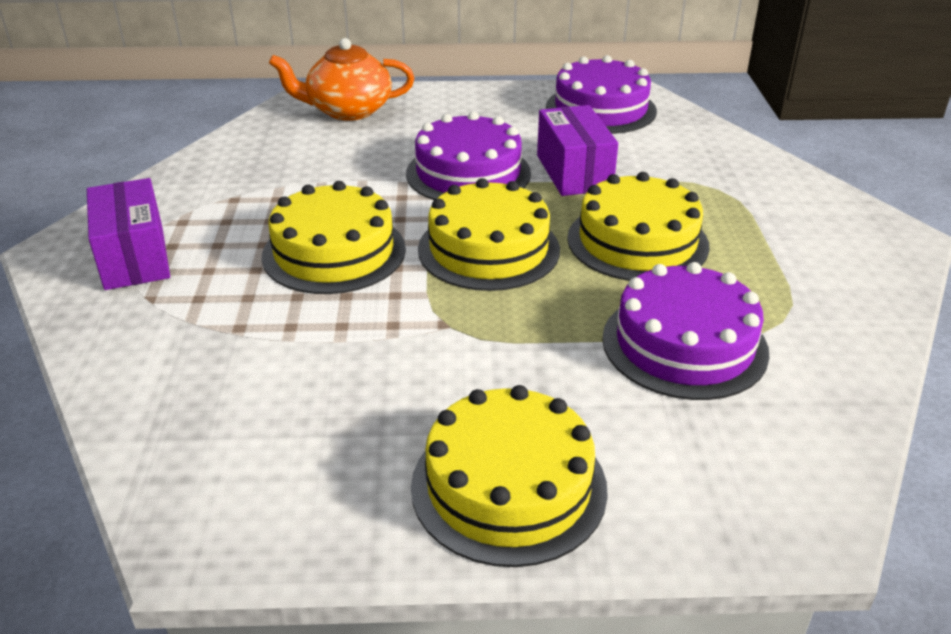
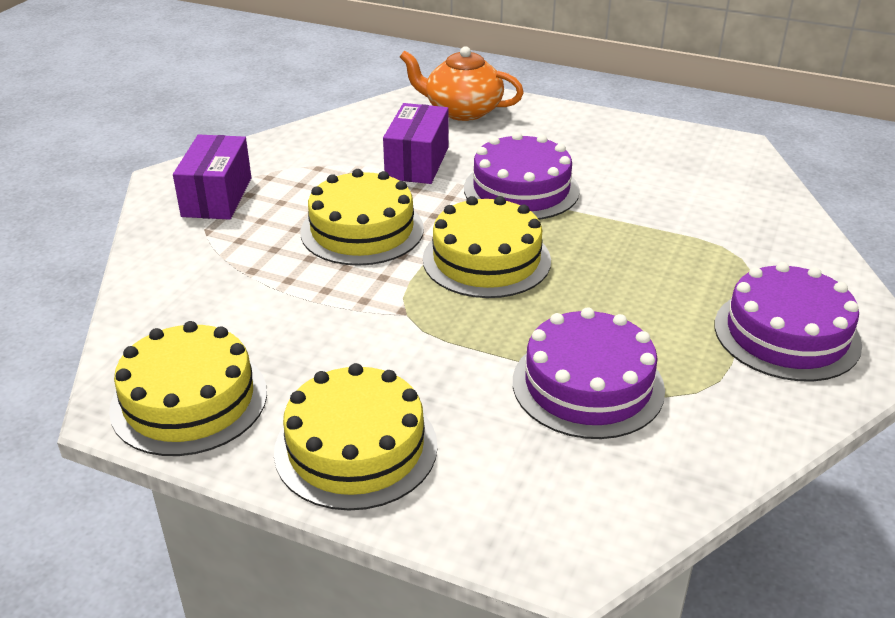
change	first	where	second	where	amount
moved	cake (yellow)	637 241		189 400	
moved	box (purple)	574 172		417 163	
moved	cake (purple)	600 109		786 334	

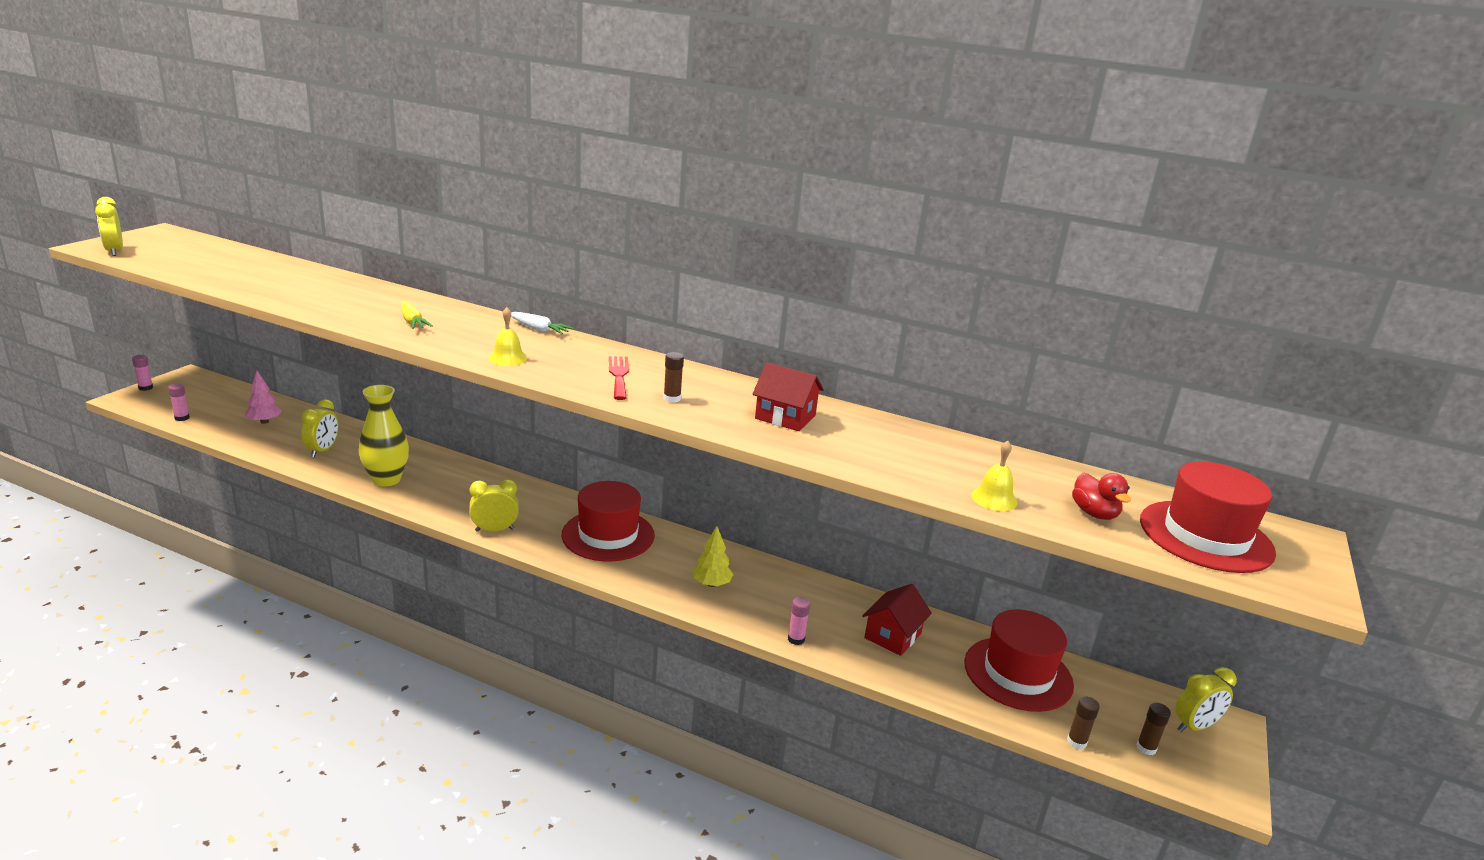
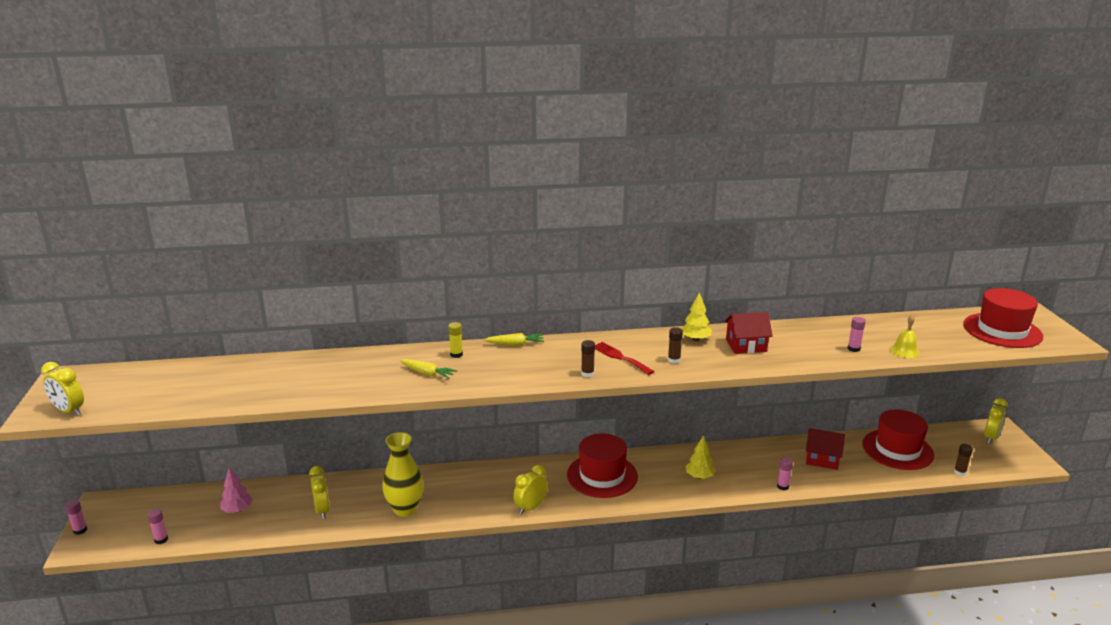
change	first	where	second	where	amount
added			glue stick (yellow)	456 354	
recoloured	carrot (white)	539 329	carrot (yellow)	515 344	
moved	glue stick (brown)	1146 748		587 374	
added			tree (yellow)	695 339	
turned	house (red)	893 636		822 459	75 degrees counterclockwise
added			glue stick (pink)	853 349	
removed	bell (yellow)	508 358			
removed	duck (red)	1094 514			

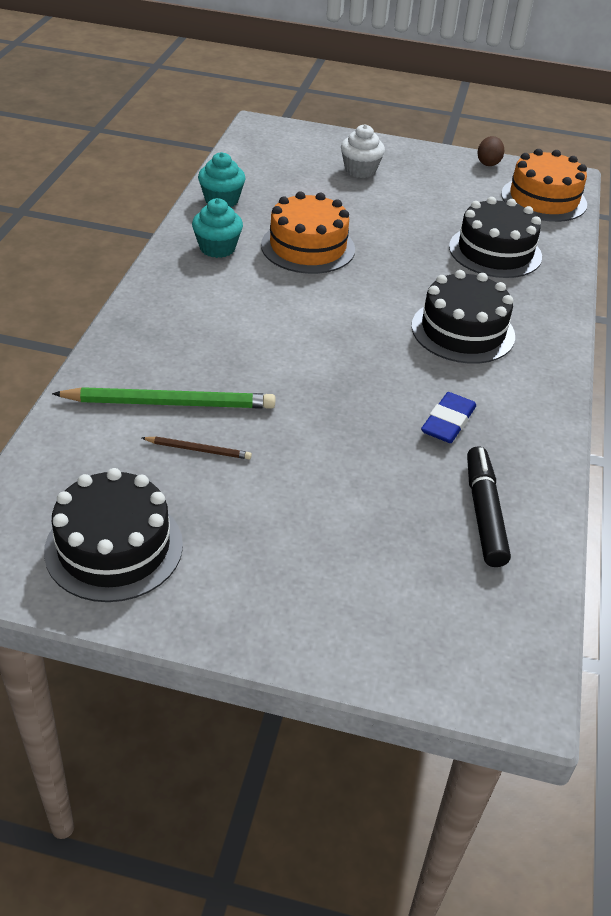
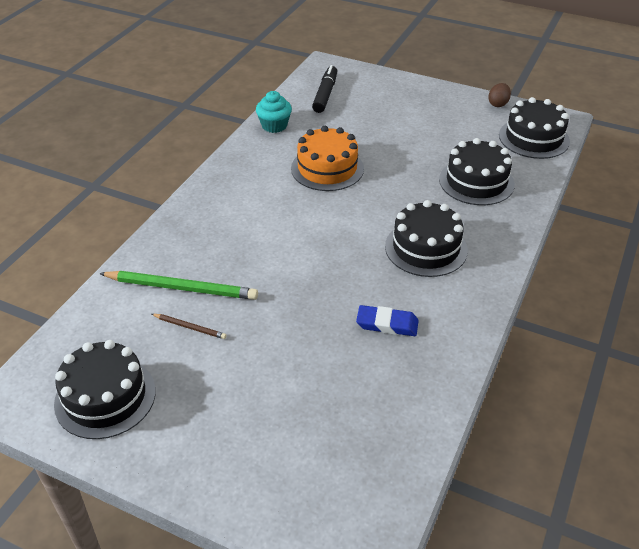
change	first	where	second	where	amount
moved	marker (black)	484 513		325 94	
turned	eraser (blue)	448 422		387 324	60 degrees clockwise
recoloured	cake (orange)	543 199	cake (black)	534 138	
removed	cupcake (turquoise)	217 248			
removed	cupcake (white)	360 170			

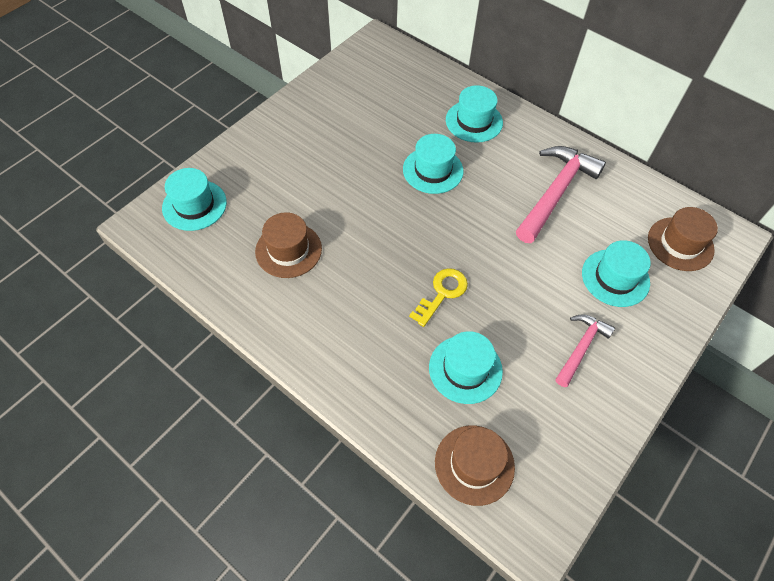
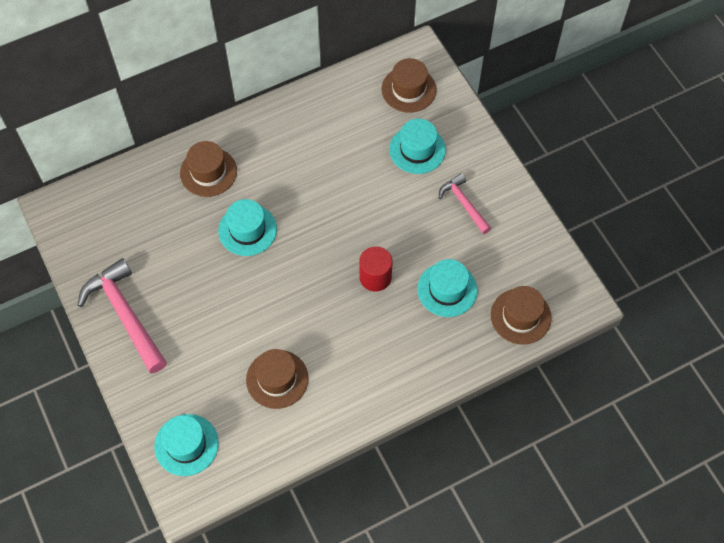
change	first	where	second	where	amount
moved	hammer (pink)	555 192		125 315	
recoloured	hat (turquoise)	474 121	hat (brown)	208 172	
replaced	key (yellow)	442 293	cylinder (red)	375 277	

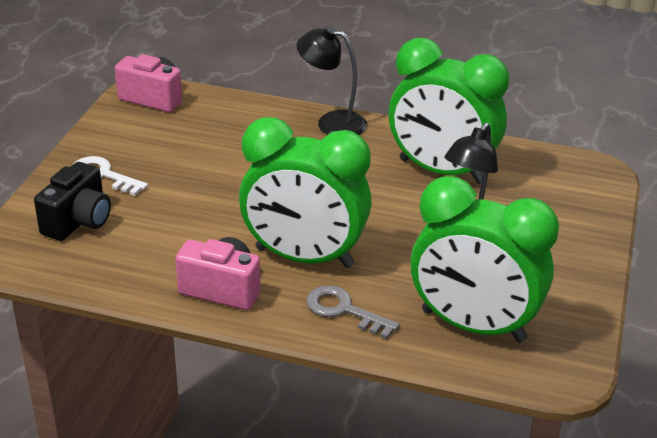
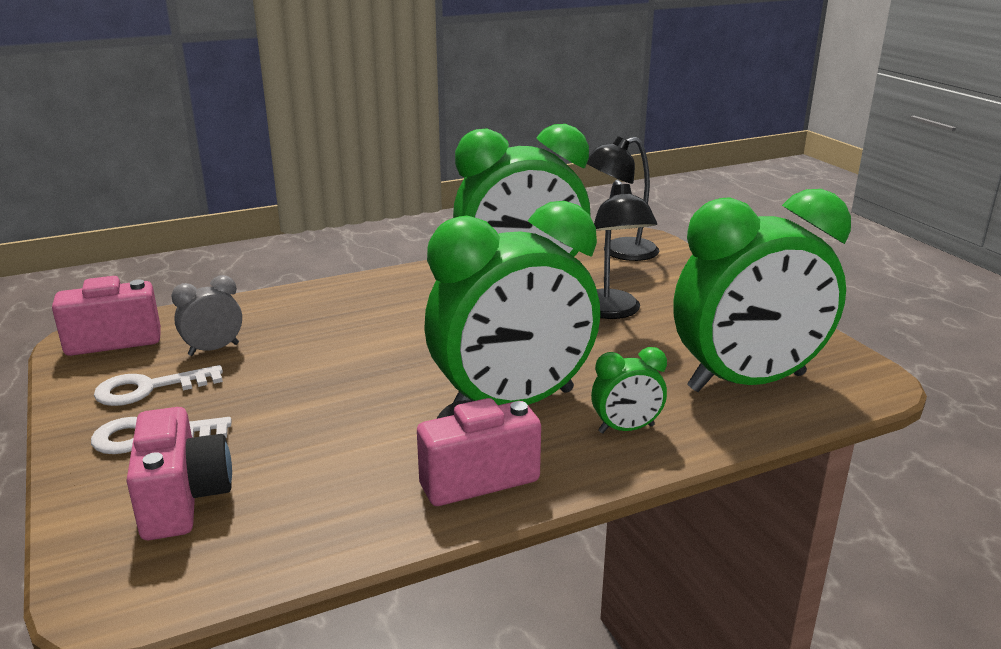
change	first	where	second	where	amount
added			key (white)	149 388	
recoloured	camera (black)	78 221	camera (pink)	183 500	
added			clock (grey)	213 349	
moved	lamp (black)	331 122		619 252	
replaced	key (grey)	344 310	clock (green)	626 429	

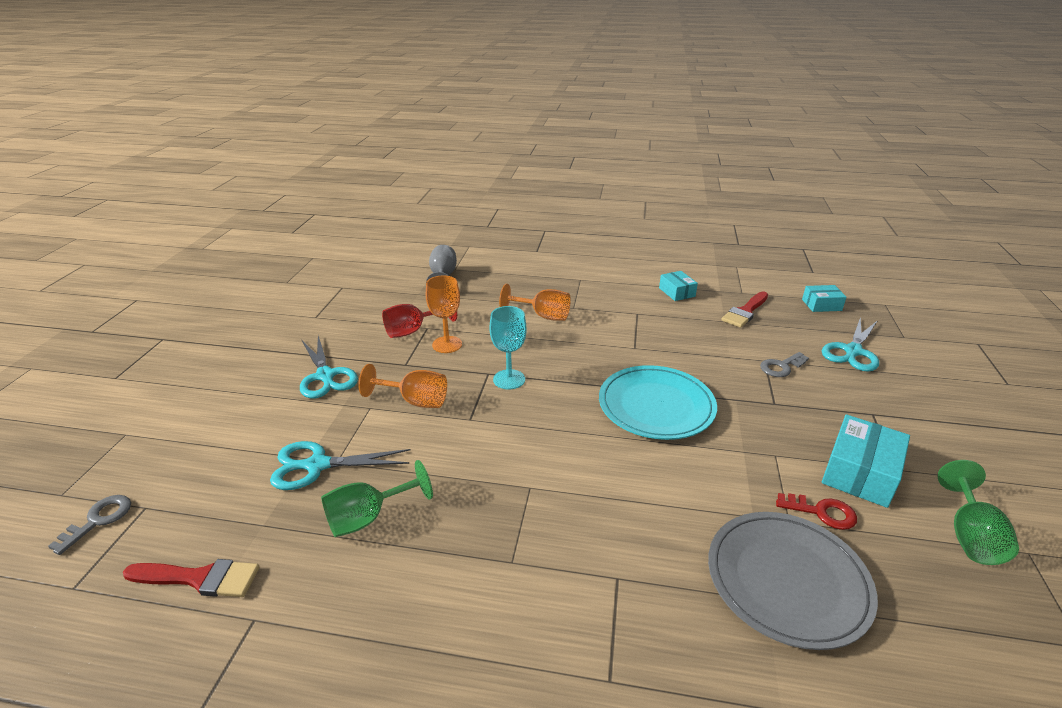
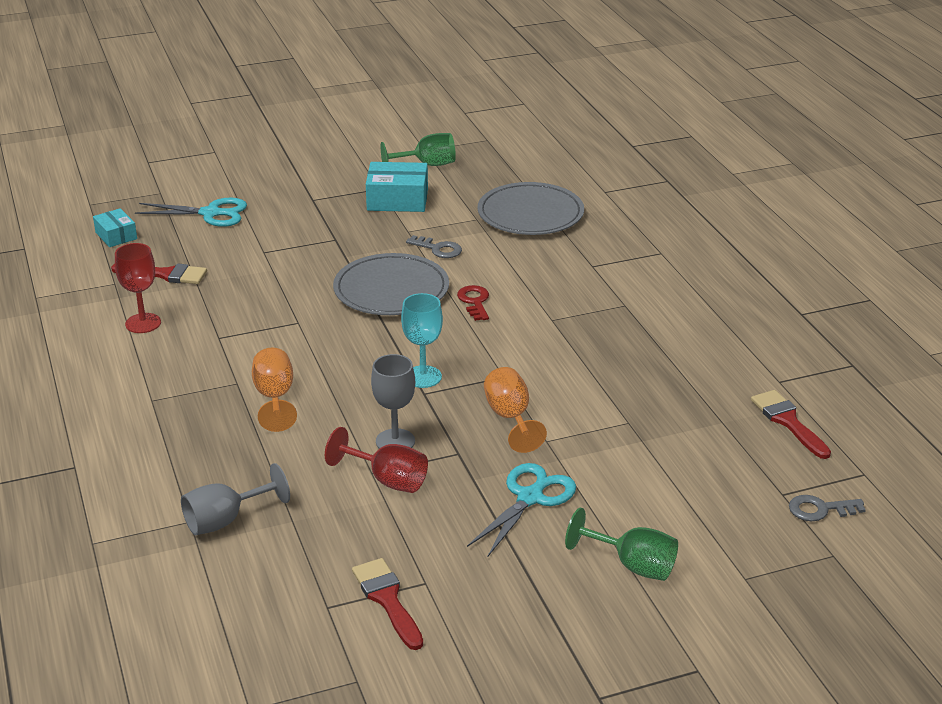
change	first	where	second	where	amount
replaced	box (turquoise)	677 292	goblet (red)	143 323	
recoloured	plate (turquoise)	656 406	plate (grey)	391 290	
added			brush (red)	387 600	
recoloured	goblet (orange)	447 344	goblet (grey)	395 441	
moved	key (grey)	781 367		438 249	
moved	key (red)	822 512		474 301	
moved	goblet (green)	368 517		632 565	
removed	scissors (turquoise)	317 465			

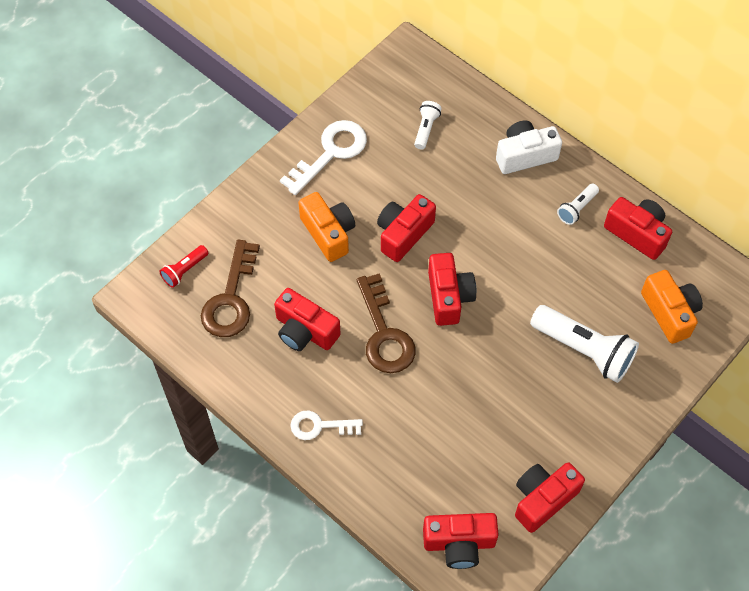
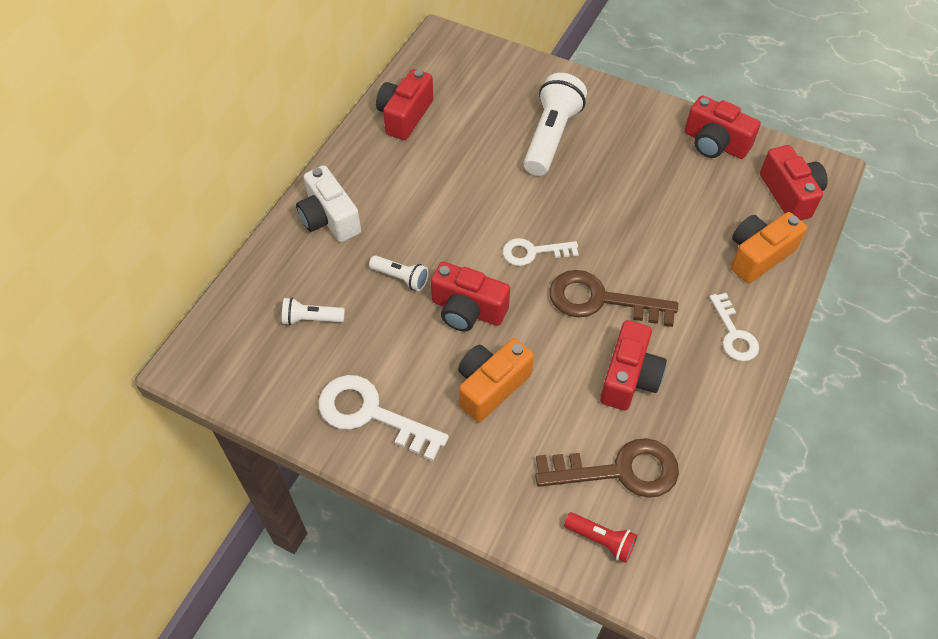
change	first	where	second	where	amount
moved	flashlight (white)	577 208		401 278	
replaced	camera (red)	449 297	key (white)	533 252	
turned	key (brown)	384 333		600 300	135 degrees counterclockwise
moved	camera (orange)	669 313		758 255	

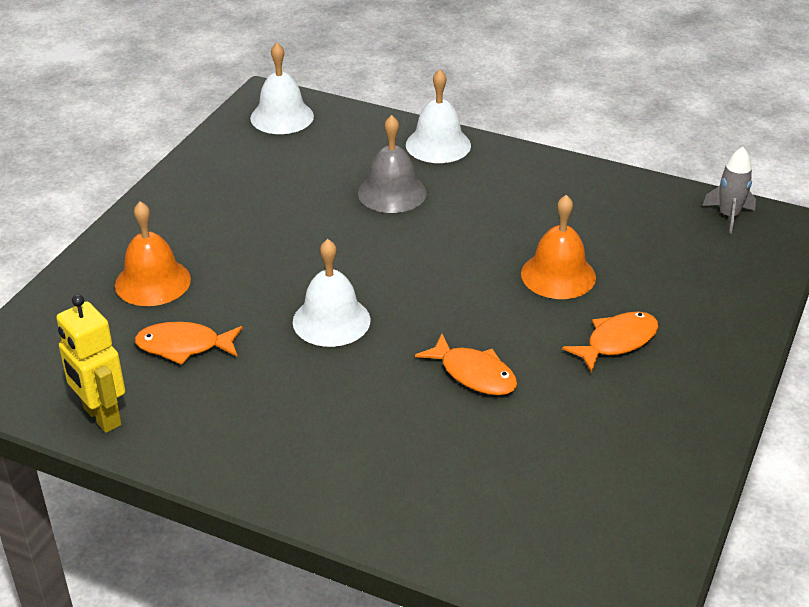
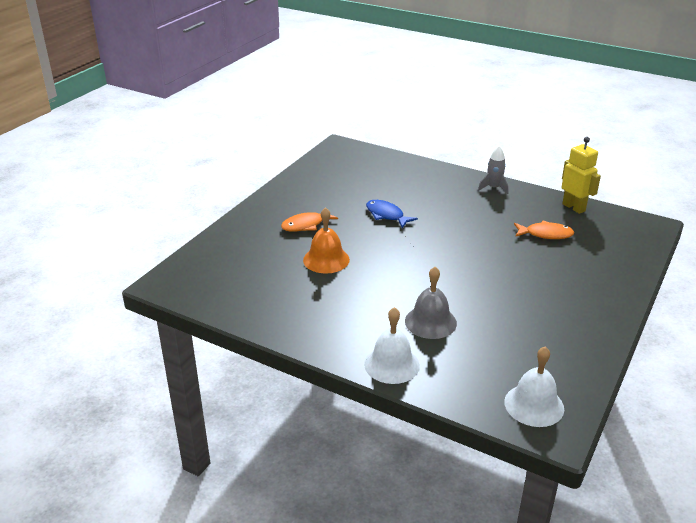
change	first	where	second	where	amount
recoloured	fish (orange)	474 374	fish (blue)	386 215	
moved	rocket (grey)	729 216		493 188	
removed	bell (orange)	152 282			
removed	bell (white)	331 320			

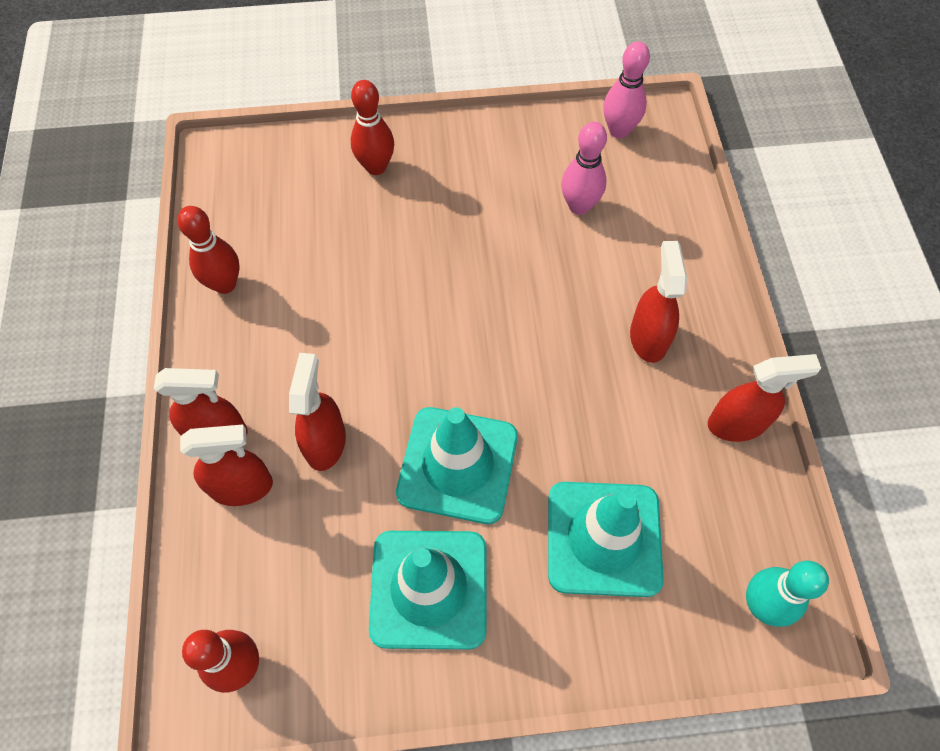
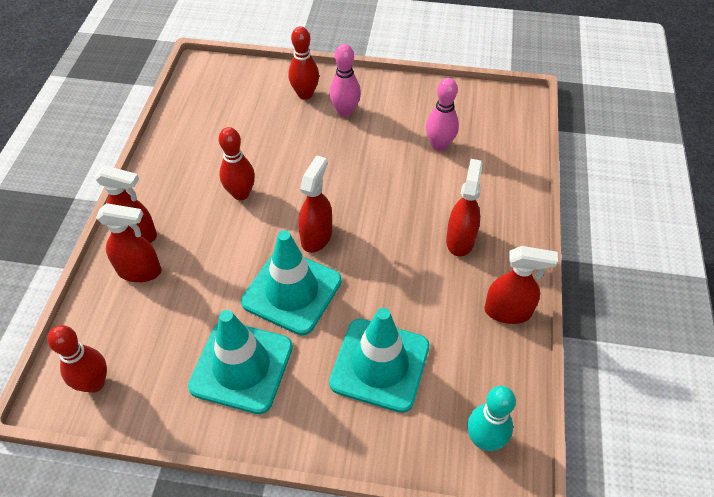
change	first	where	second	where	amount
moved	bowling pin (red)	225 284		241 194	
moved	spray bottle (red)	325 442		316 236	
moved	bowling pin (pink)	619 130		345 112	

